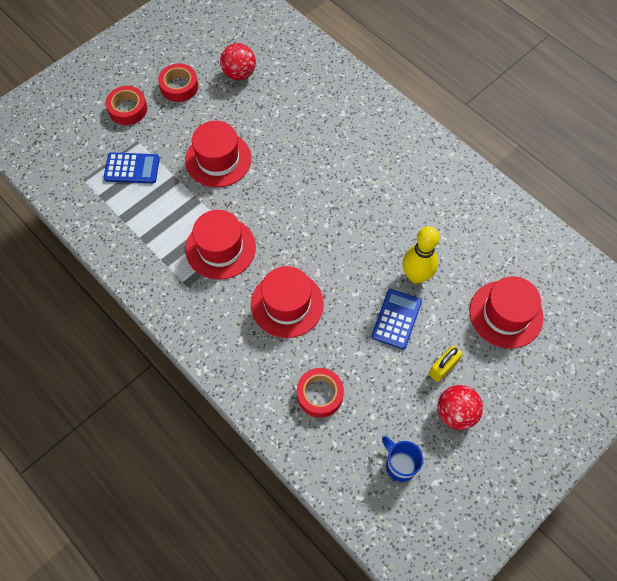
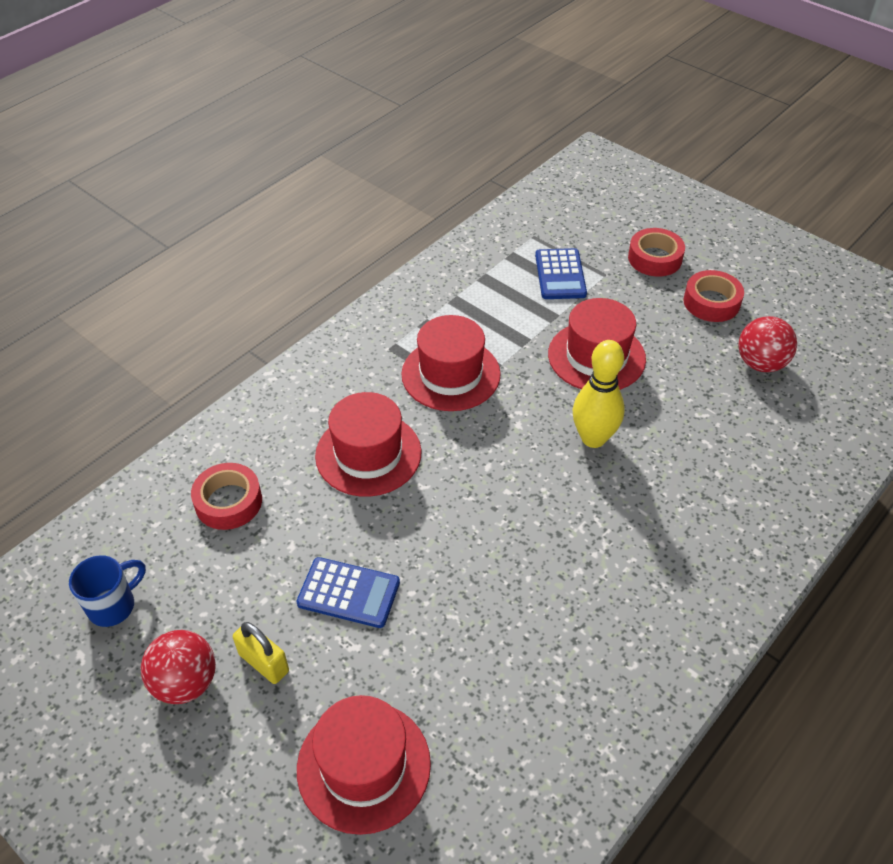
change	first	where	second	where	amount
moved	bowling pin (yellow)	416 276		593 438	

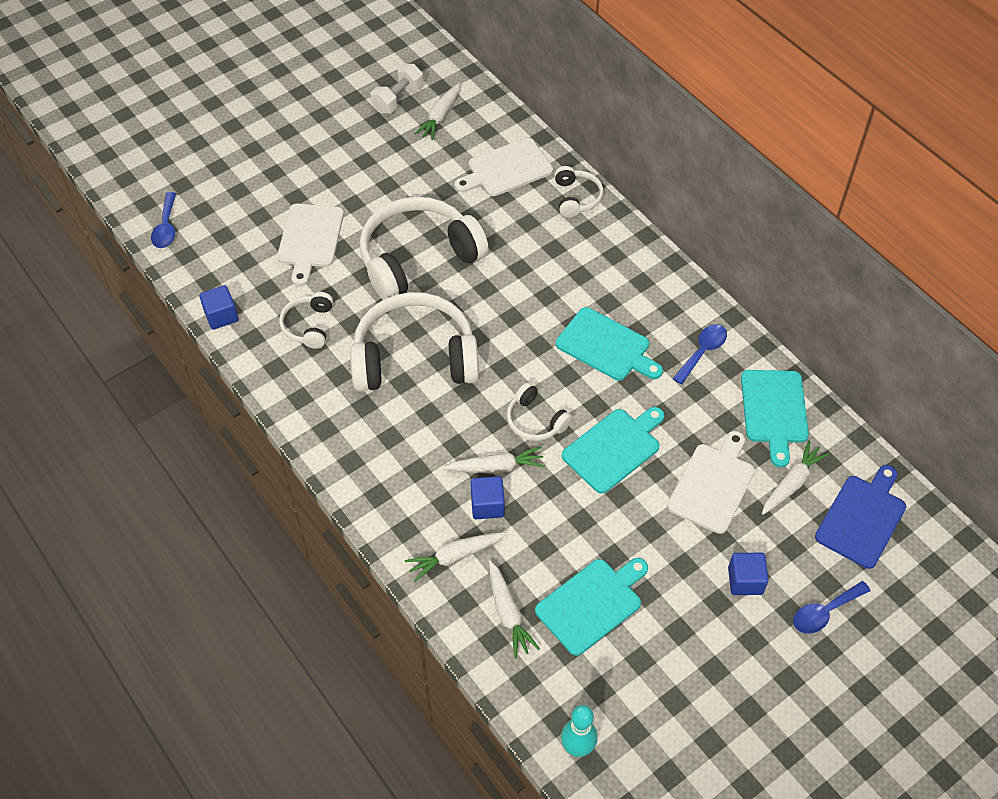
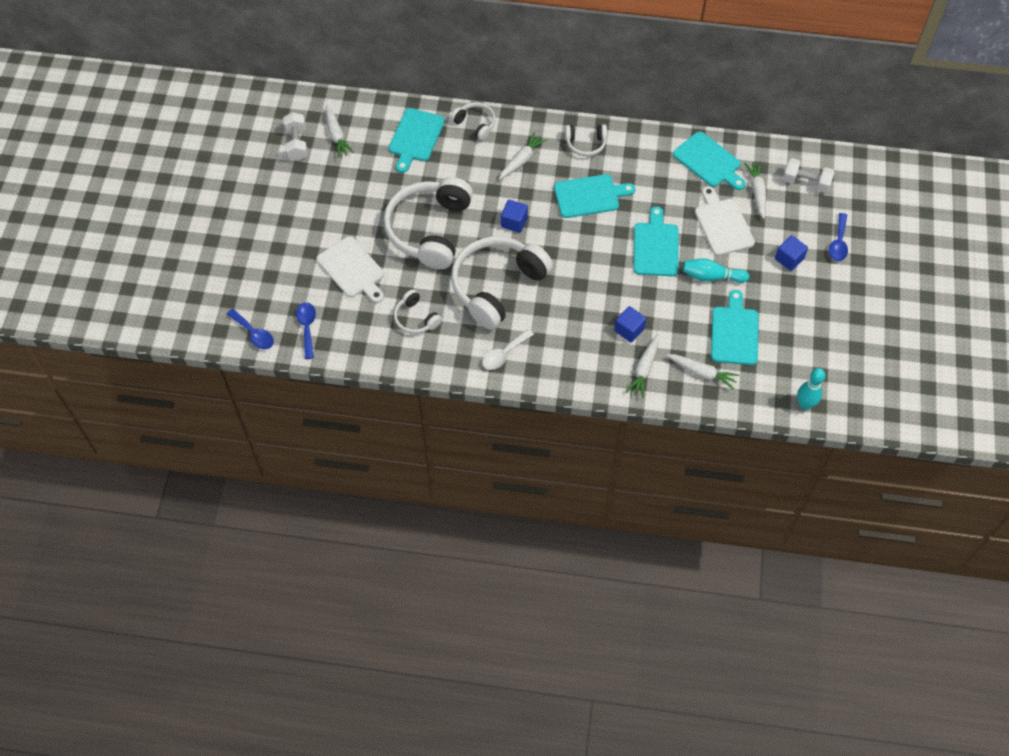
change	first	where	second	where	amount
moved	spoon (blue)	702 352		307 327	
recoloured	cutting board (white)	506 169	cutting board (turquoise)	415 137	
added			spoon (white)	504 354	
moved	carrot (white)	496 467		521 160	
moved	cube (blue)	221 316		514 222	
moved	headphones (white)	535 421		585 144	
added			bowling pin (turquoise)	711 276	
replaced	cutting board (blue)	862 518	dumbbell (white)	806 182	

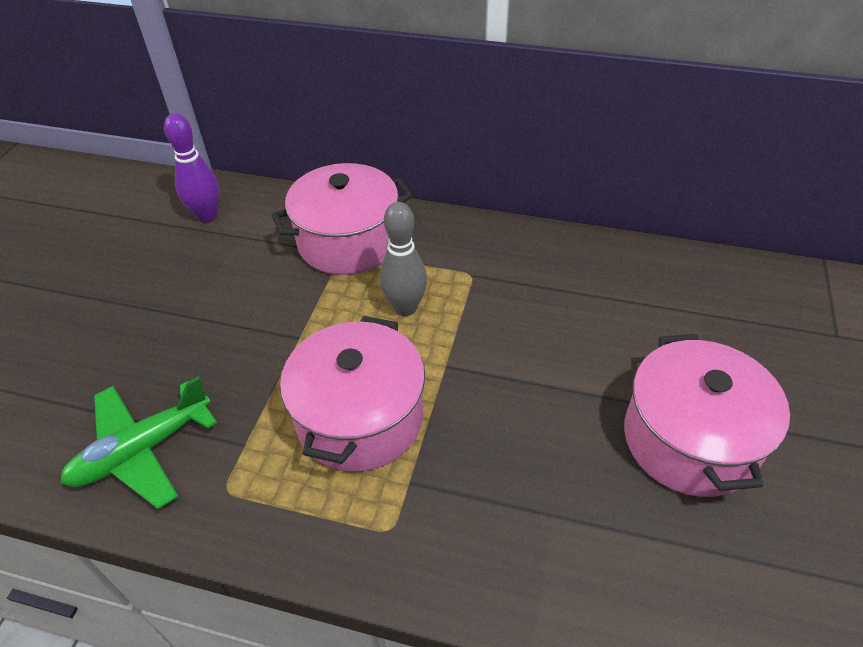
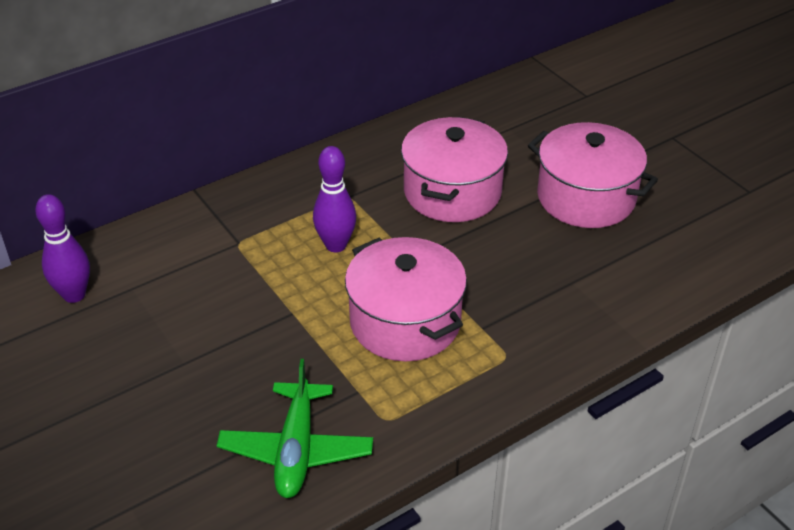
change	first	where	second	where	amount
recoloured	bowling pin (grey)	405 308	bowling pin (purple)	336 245	
moved	pot (pink)	348 241		452 192	

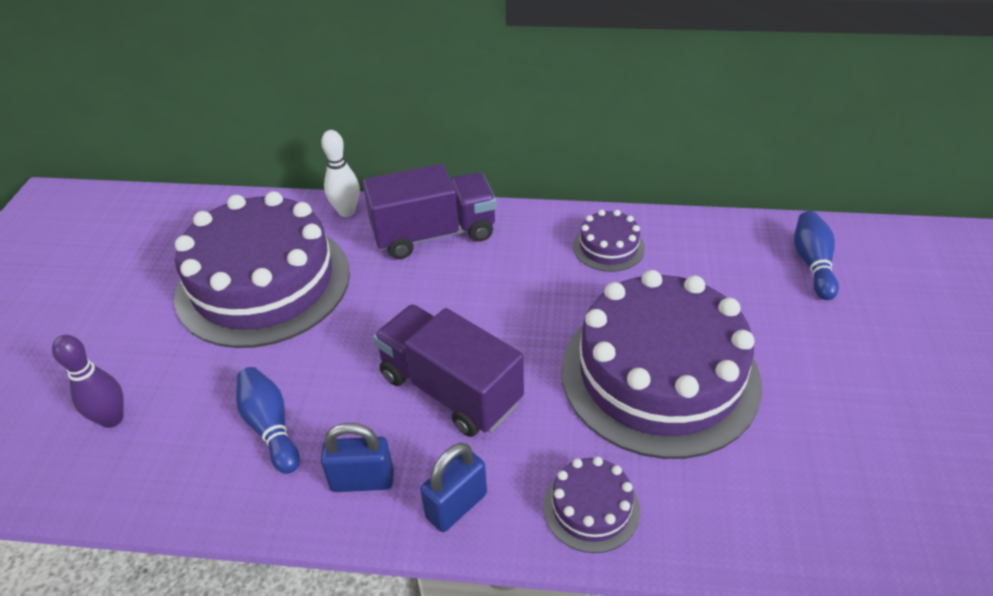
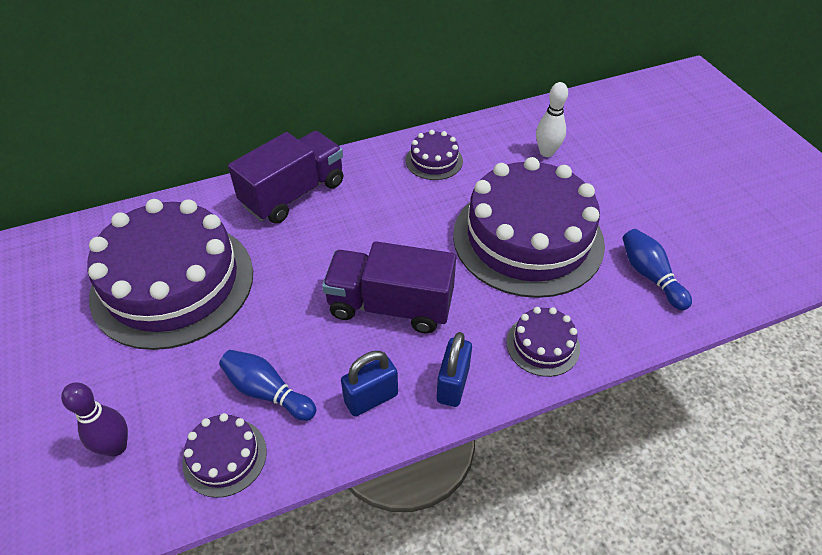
change	first	where	second	where	amount
added			cake (purple)	225 457	
moved	bowling pin (white)	347 211		546 152	
moved	bowling pin (blue)	812 264		650 276	

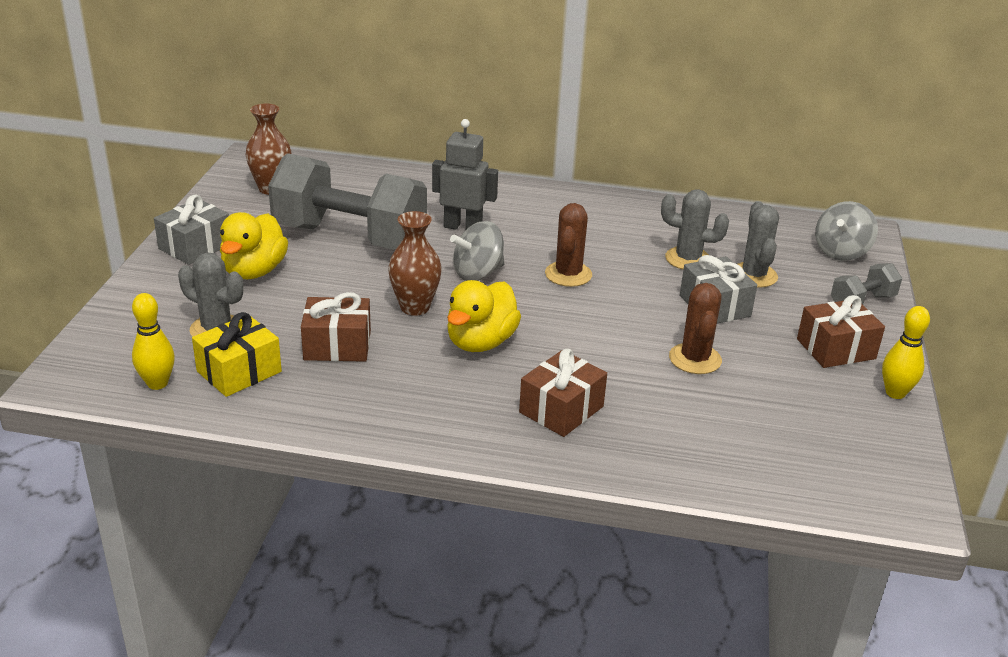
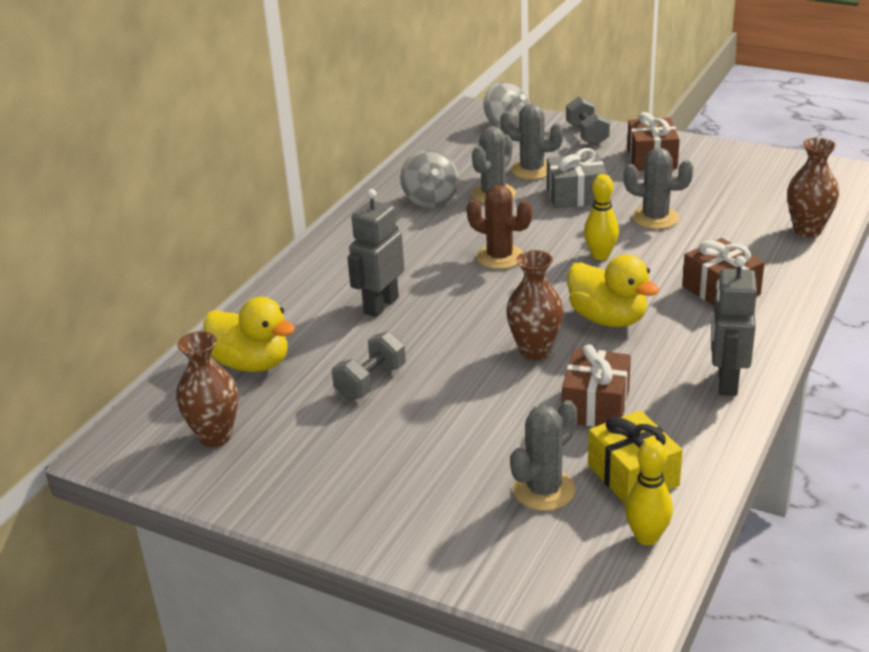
change	first	where	second	where	amount
moved	duck (yellow)	254 271		252 363	
resized	dumbbell (grey)	350 237		371 382	x0.44
moved	spinning top (grey)	478 273		430 199	
moved	bowling pin (yellow)	895 393		600 255	
recoloured	cactus (brown)	695 359	cactus (grey)	655 218	
added			robot (grey)	726 382	
added			vase (brown)	807 230	
removed	gift (grey)	195 246			

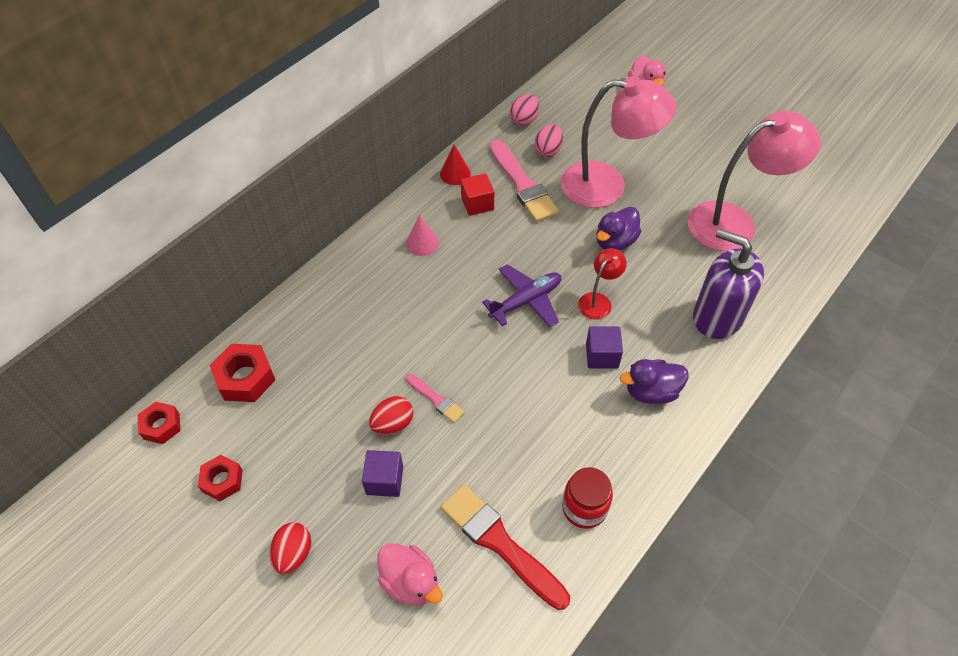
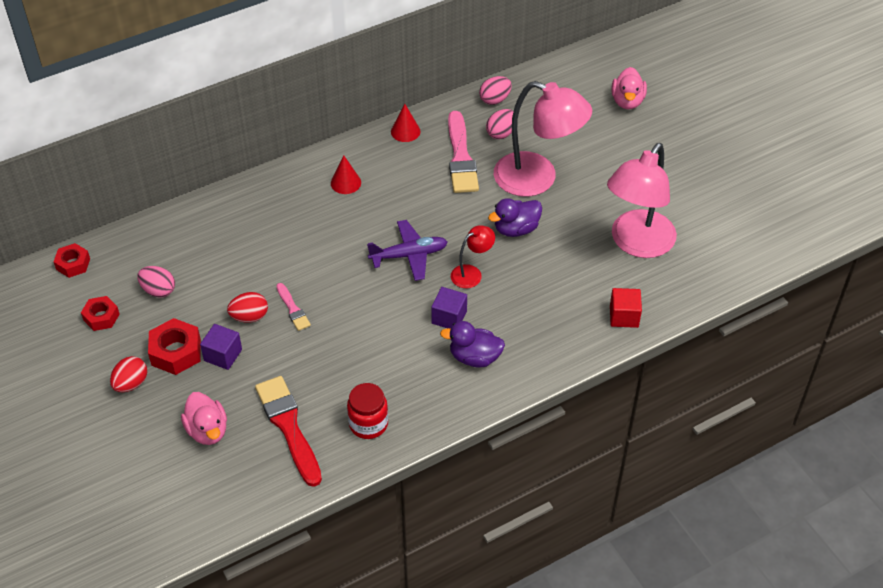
change	first	where	second	where	amount
added			egg (pink)	158 290	
moved	nut (red)	245 378		176 352	
recoloured	cone (pink)	422 243	cone (red)	345 183	
turned	lamp (pink)	734 222		636 244	120 degrees clockwise
moved	cube (red)	477 204		624 316	
removed	soap dispenser (purple)	717 316			

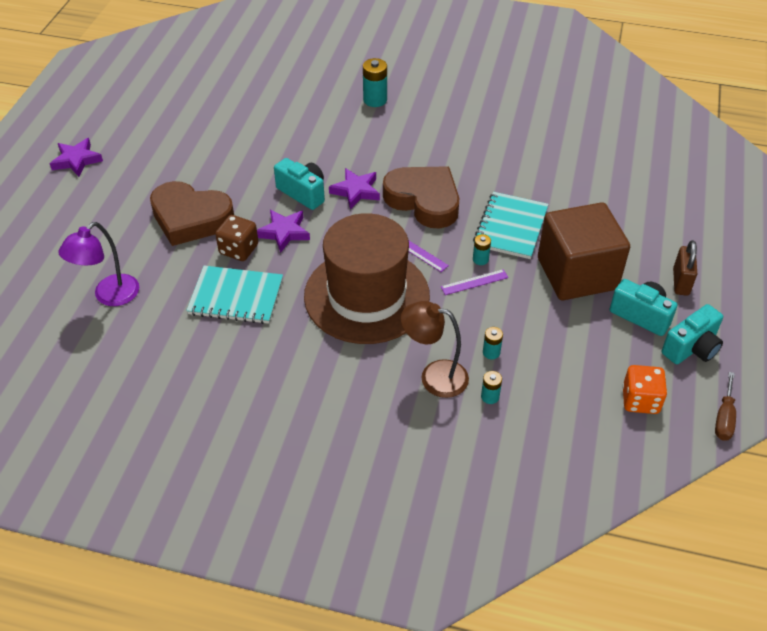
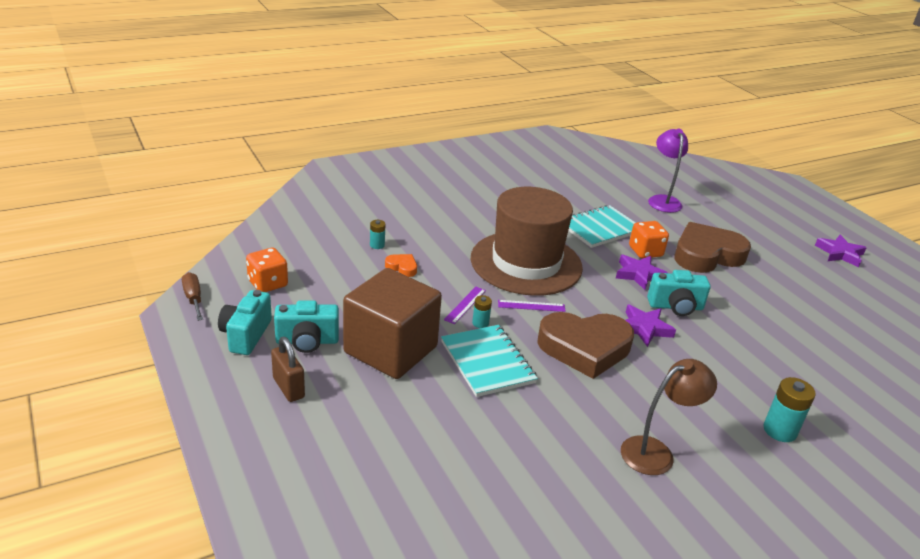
change	first	where	second	where	amount
replaced	battery (turquoise)	491 352	heart (orange)	402 267	
moved	lamp (brown)	434 376		656 452	
recoloured	dice (brown)	239 249	dice (orange)	645 252	

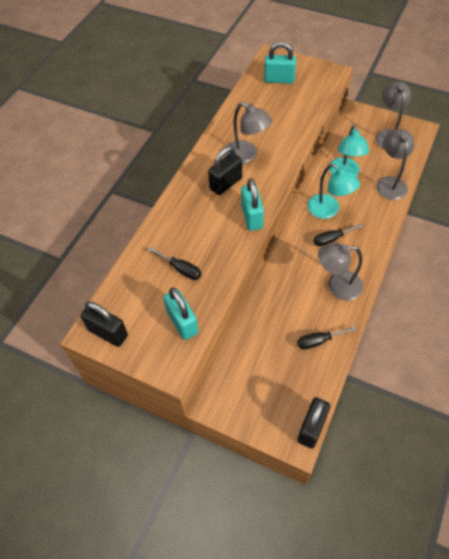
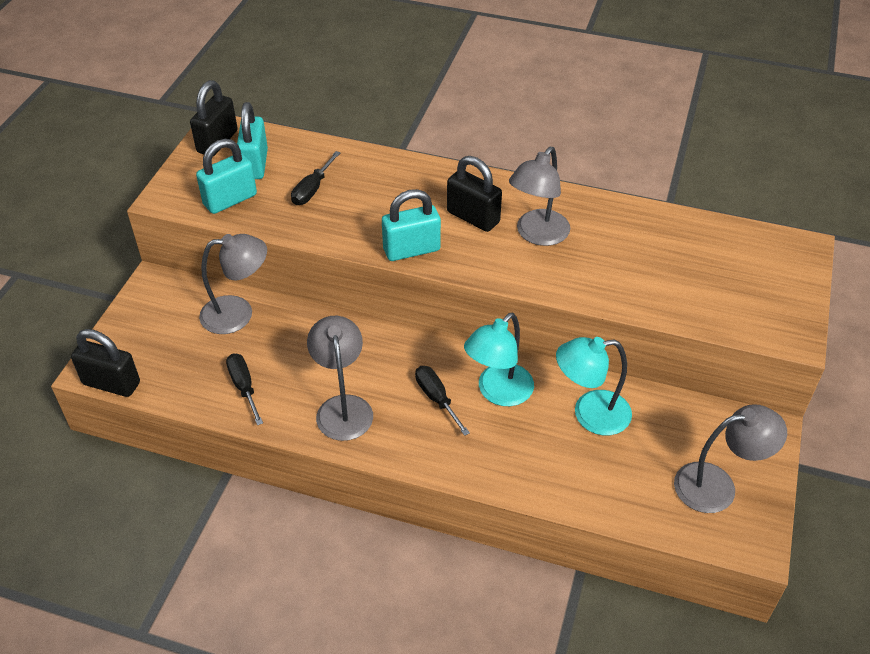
change	first	where	second	where	amount
moved	lamp (grey)	390 183		238 313	
moved	padlock (turquoise)	279 79		255 164	

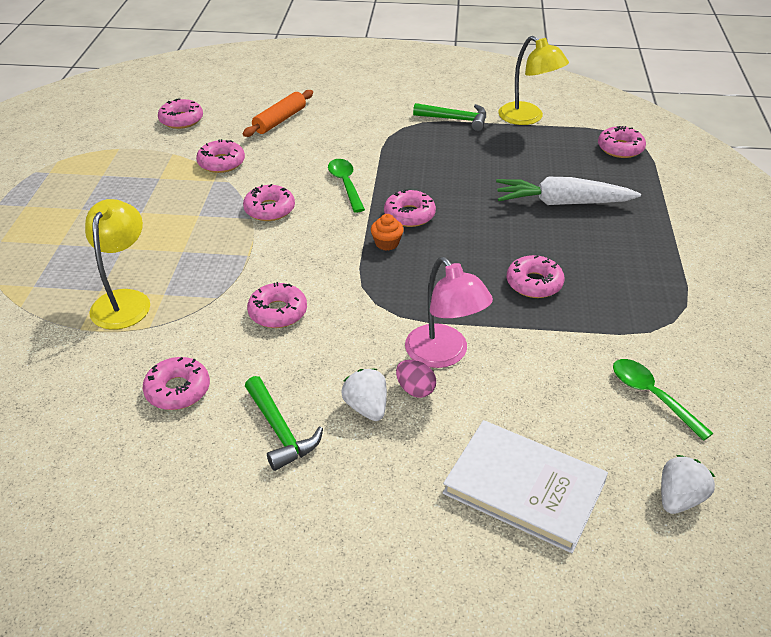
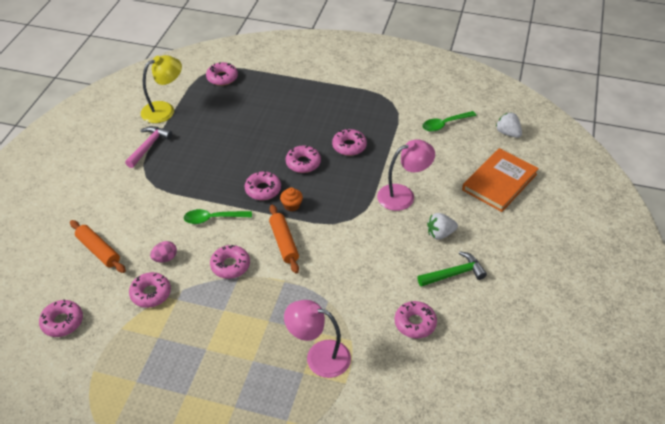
change	first	where	second	where	amount
recoloured	hammer (green)	456 119	hammer (pink)	149 146	
moved	egg (pink)	415 389		165 258	
added			rolling pin (orange)	284 243	
recoloured	lamp (yellow)	125 300	lamp (pink)	319 356	
moved	donut (pink)	278 312		303 163	
recoloured	book (white)	524 488	book (orange)	499 182	
removed	carrot (white)	563 203			

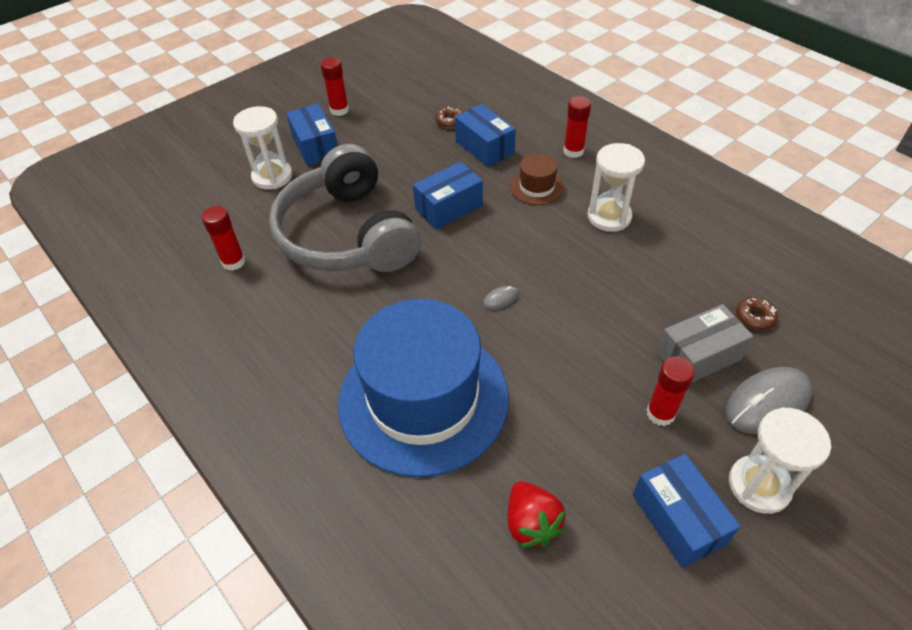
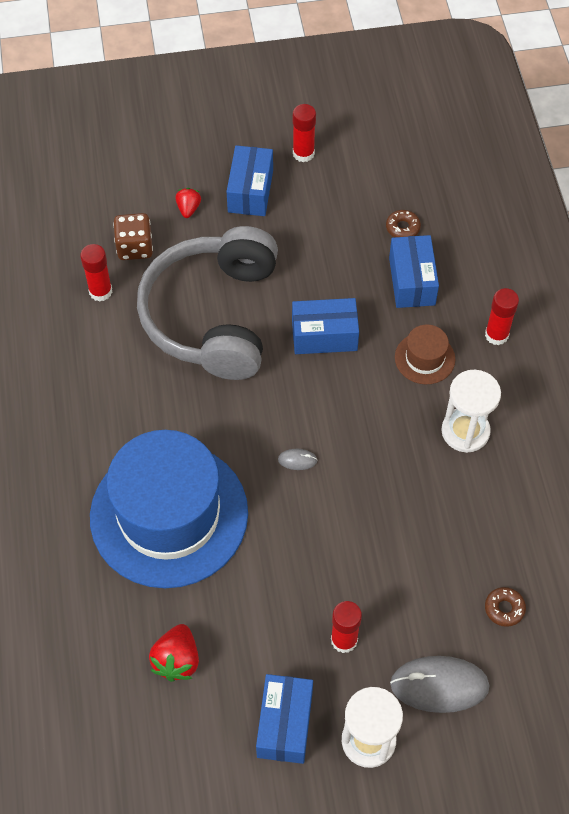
change	first	where	second	where	amount
added			dice (brown)	135 247	
replaced	hourglass (white)	272 176	strawberry (red)	188 209	
removed	box (grey)	698 356			

